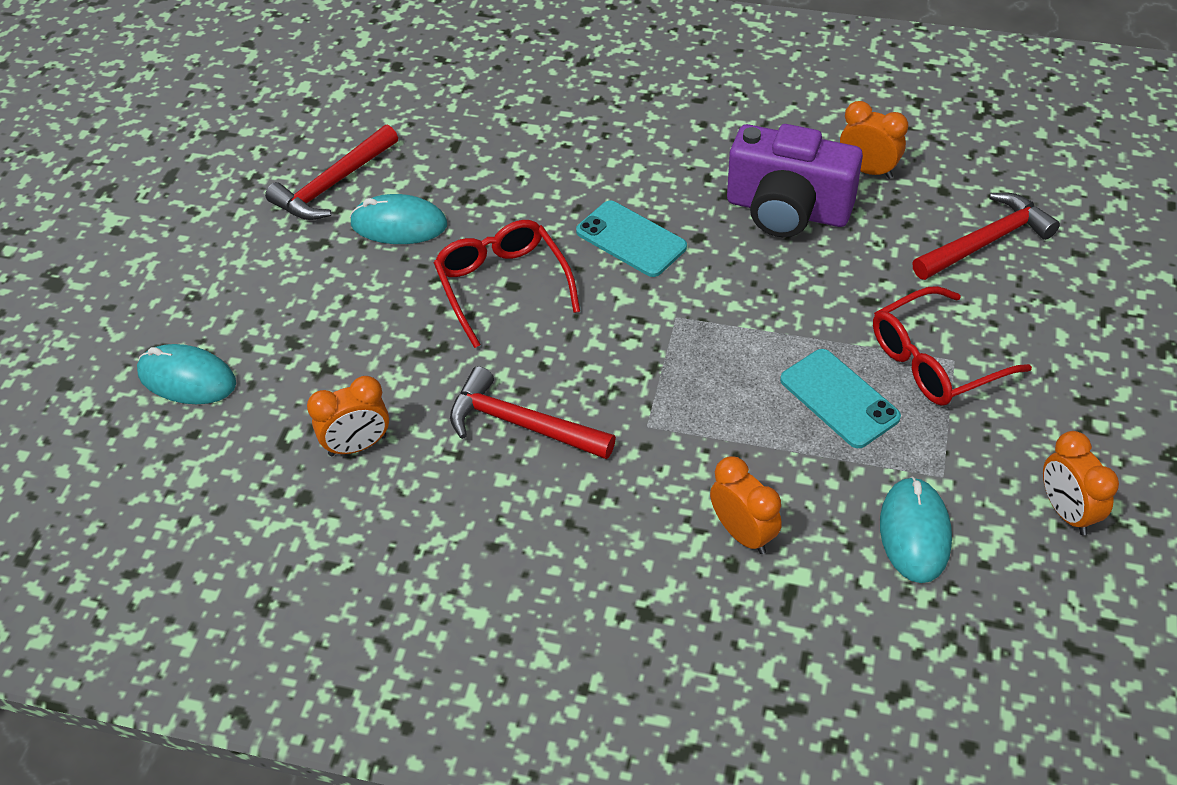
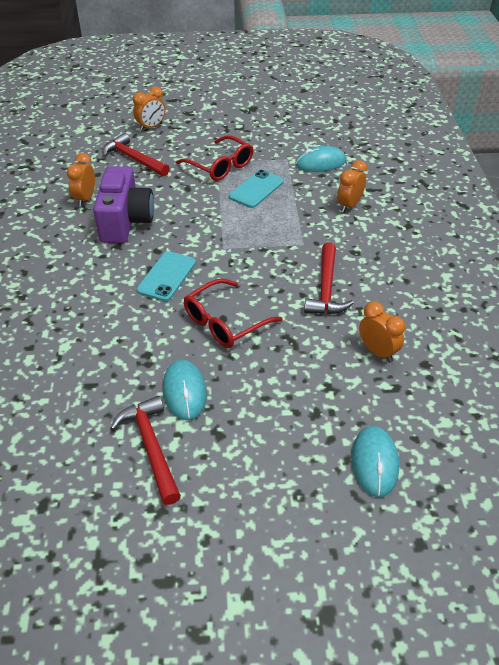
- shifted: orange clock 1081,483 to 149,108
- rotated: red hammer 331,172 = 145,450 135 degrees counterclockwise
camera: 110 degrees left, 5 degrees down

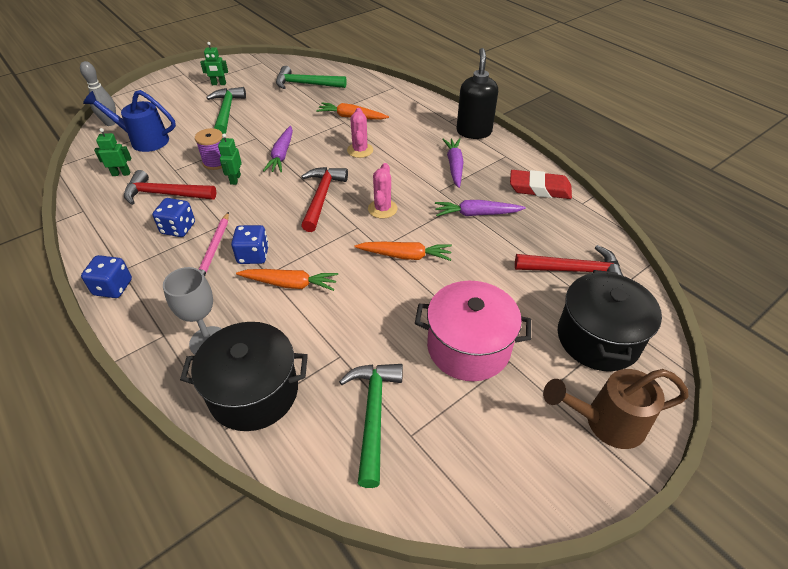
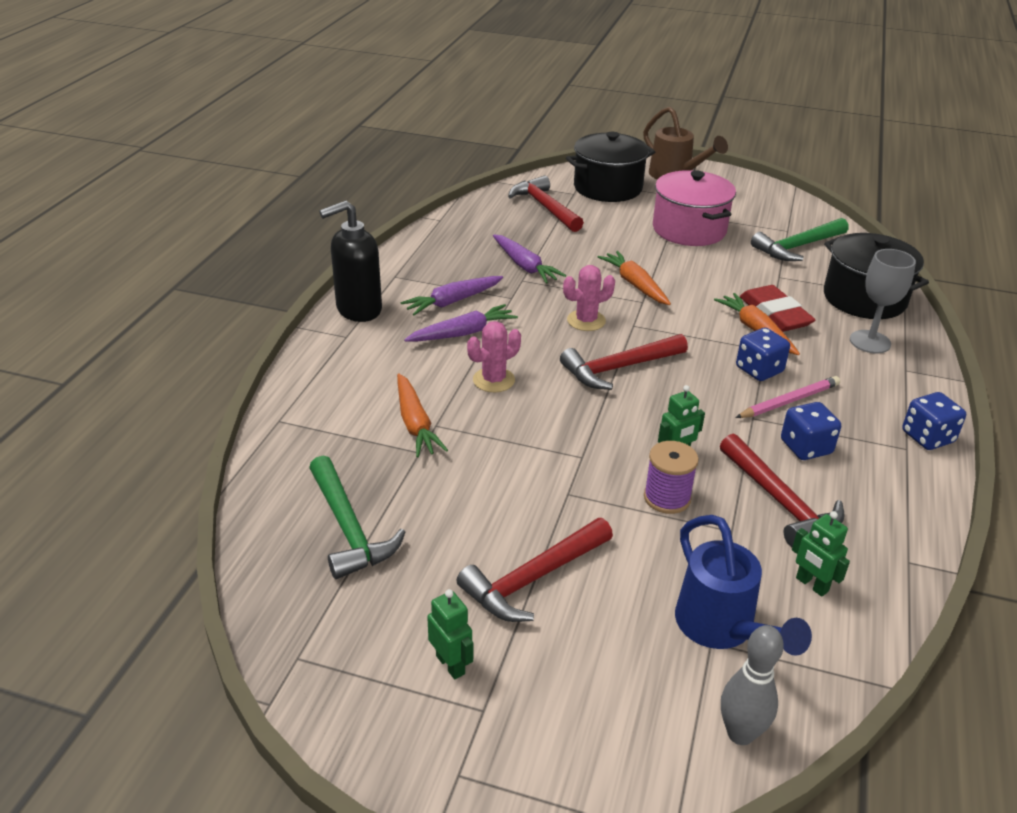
- shifted: purple carrot 278,149 to 461,323
- shifted: red eraser 541,184 to 778,308
- repainted: green hammer 226,110 to red hammer 534,570
camera: 125 degrees left, 10 degrees down

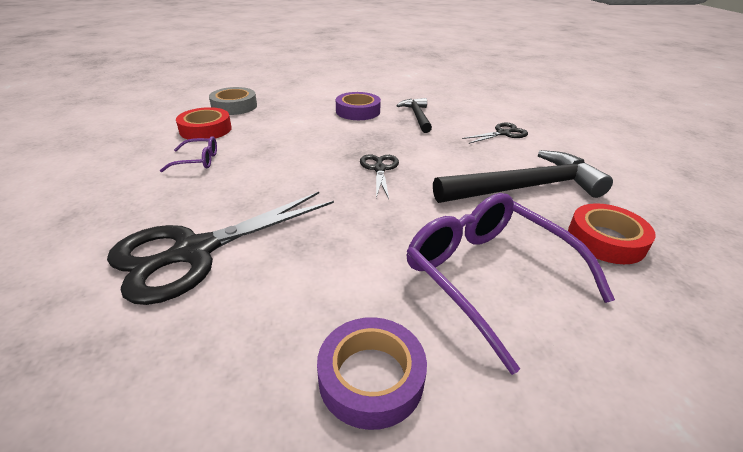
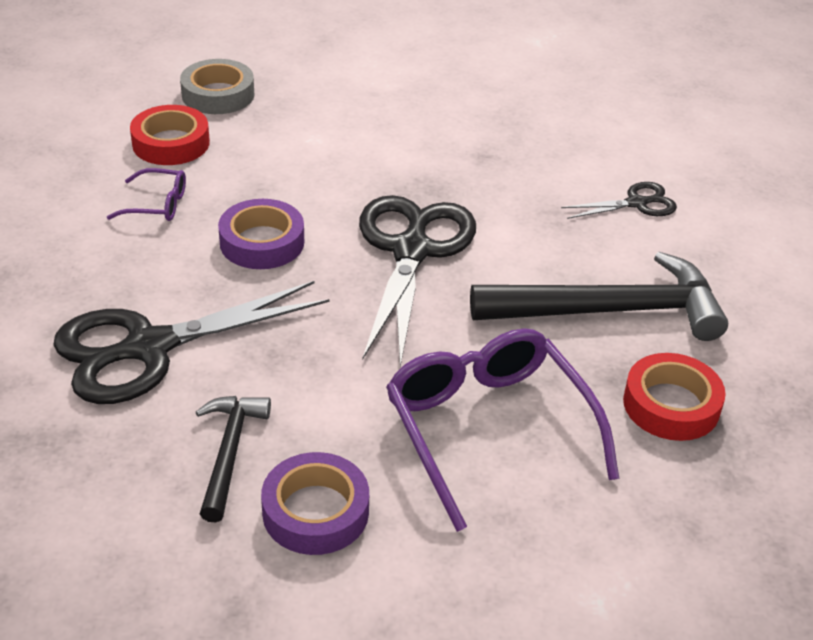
- shifted: purple tape 358,106 to 261,234
- shifted: black hammer 414,115 to 233,459
- scaled: black scissors 379,176 = 417,281 x2.04
camera: 10 degrees right, 5 degrees up

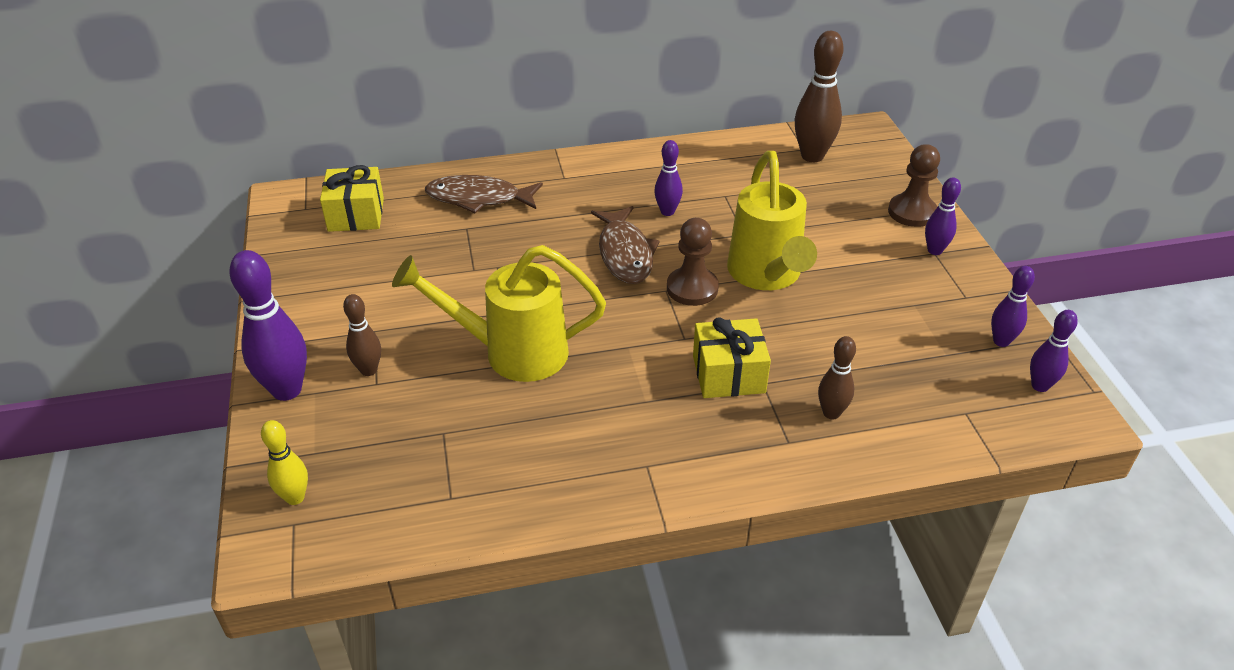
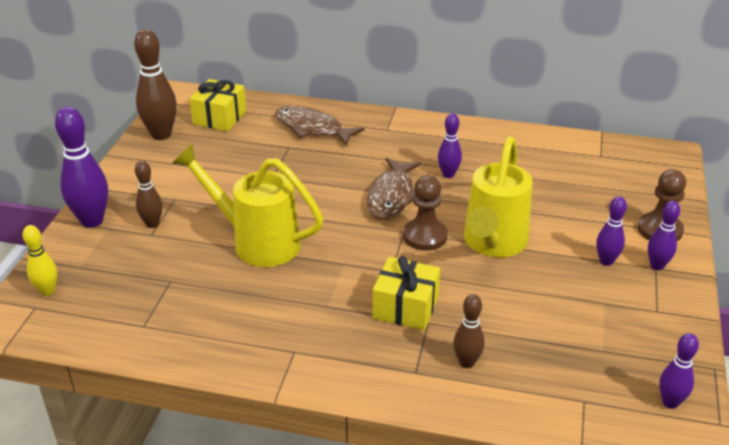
- shifted: brown bowling pin 819,96 to 155,84
- shifted: purple bowling pin 1013,306 to 611,231
camera: 25 degrees right, 5 degrees down

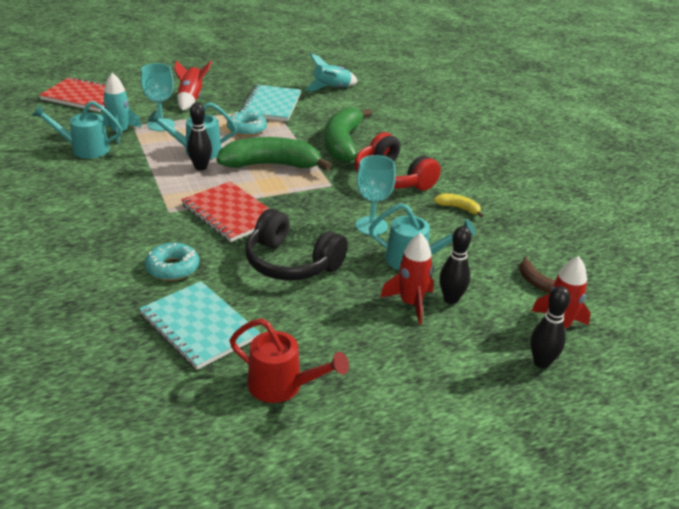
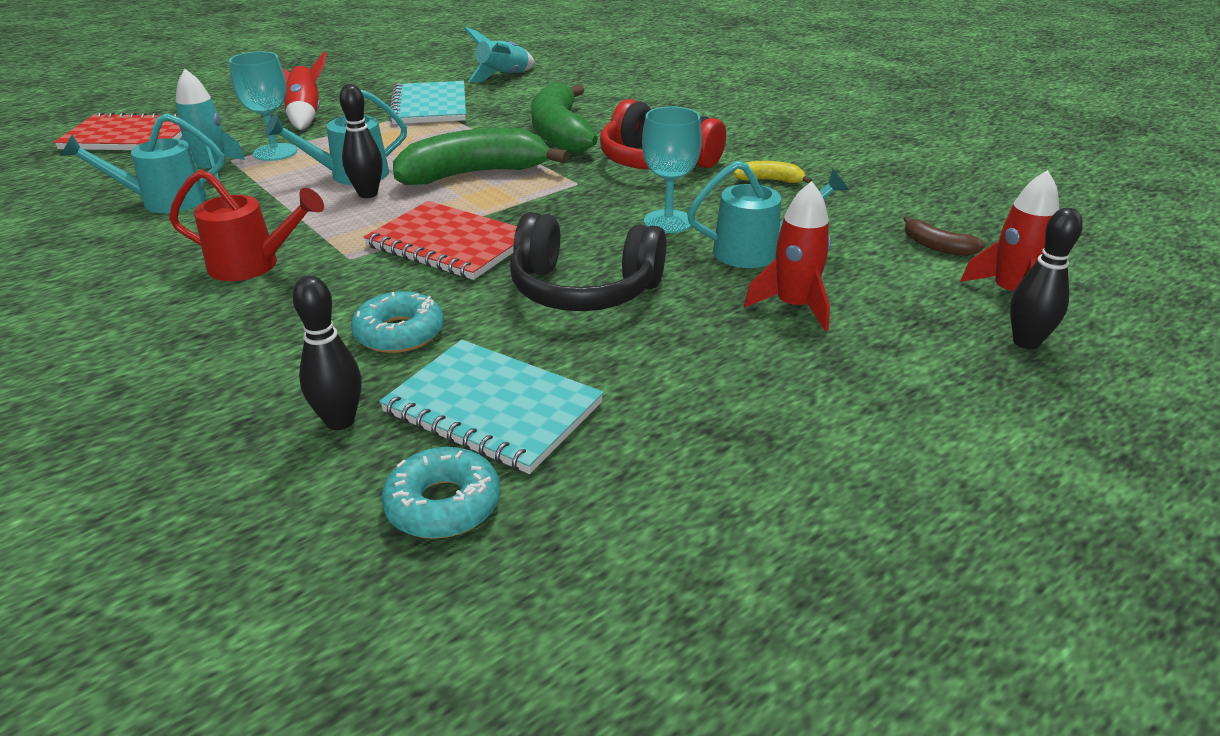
- shifted: turquoise donut 247,123 to 440,493
- shifted: red watering can 289,360 to 246,225
- shifted: black bowling pin 455,265 to 327,353
camera: 15 degrees left, 0 degrees up

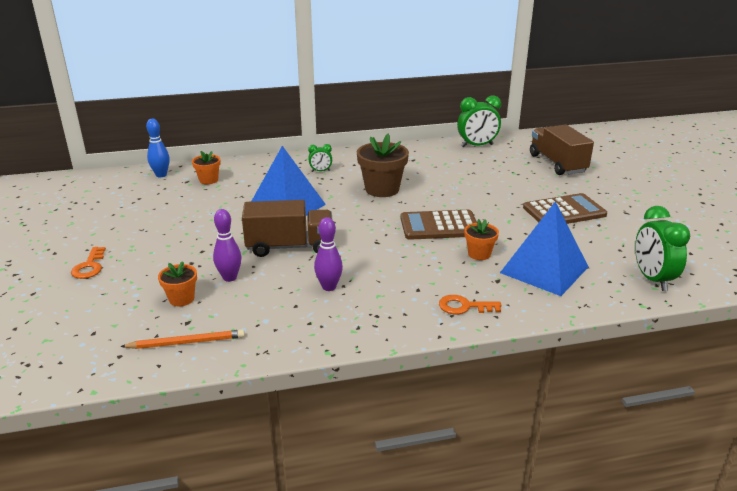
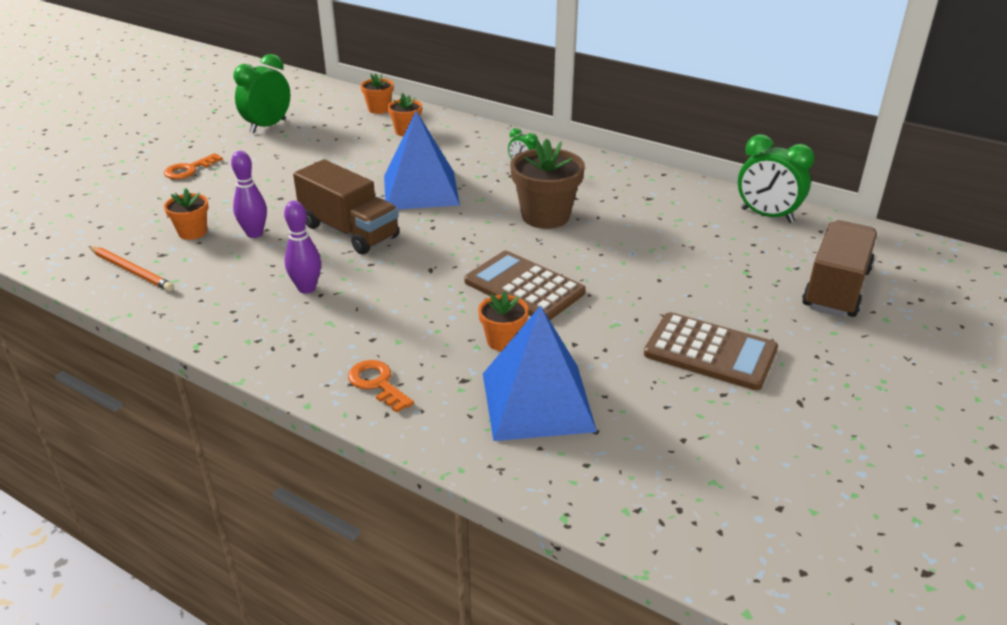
- shifted: green clock 662,248 to 261,93
- swapped: blue bowling pin 158,148 to orange flower pot 377,93
camera: 45 degrees right, 5 degrees up

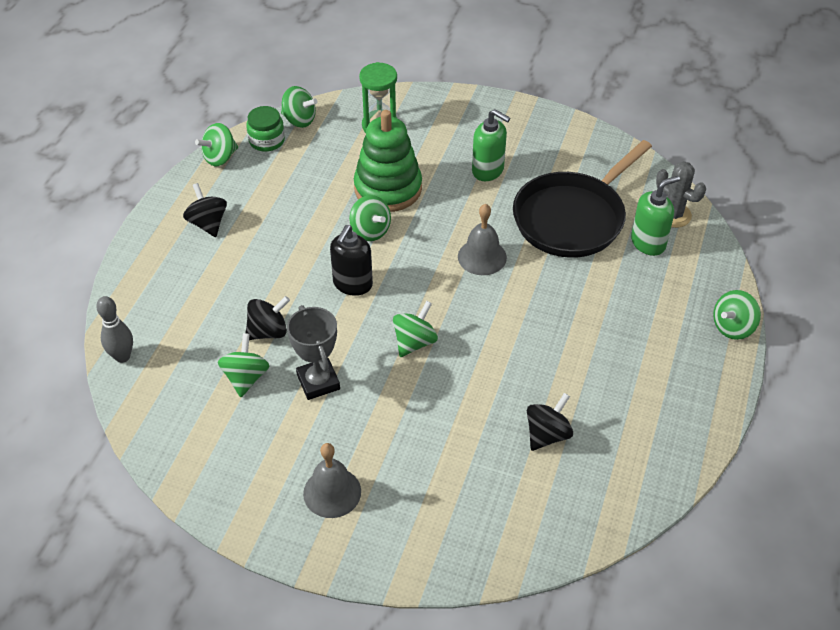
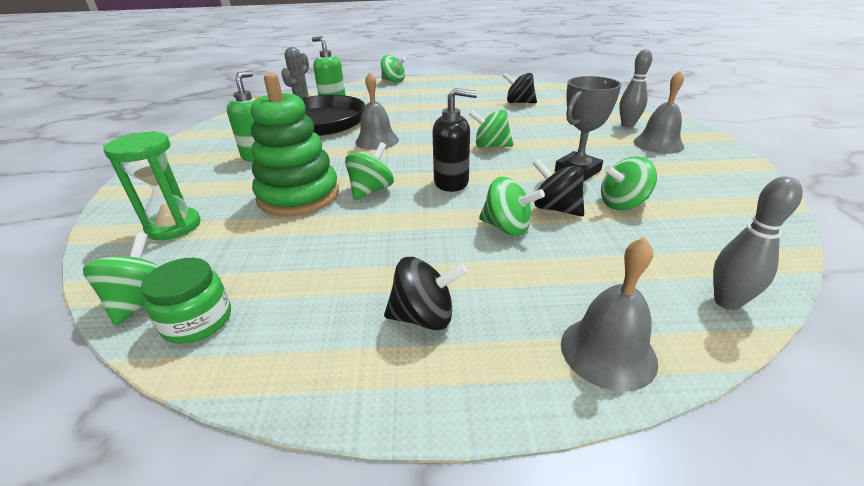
- new: grey bell 609,314
- new: grey bowling pin 635,88
- shifted: green spinning top 216,144 to 512,206
- rotated: black spinning top 205,210 = 426,293 135 degrees counterclockwise
camera: 110 degrees left, 15 degrees down

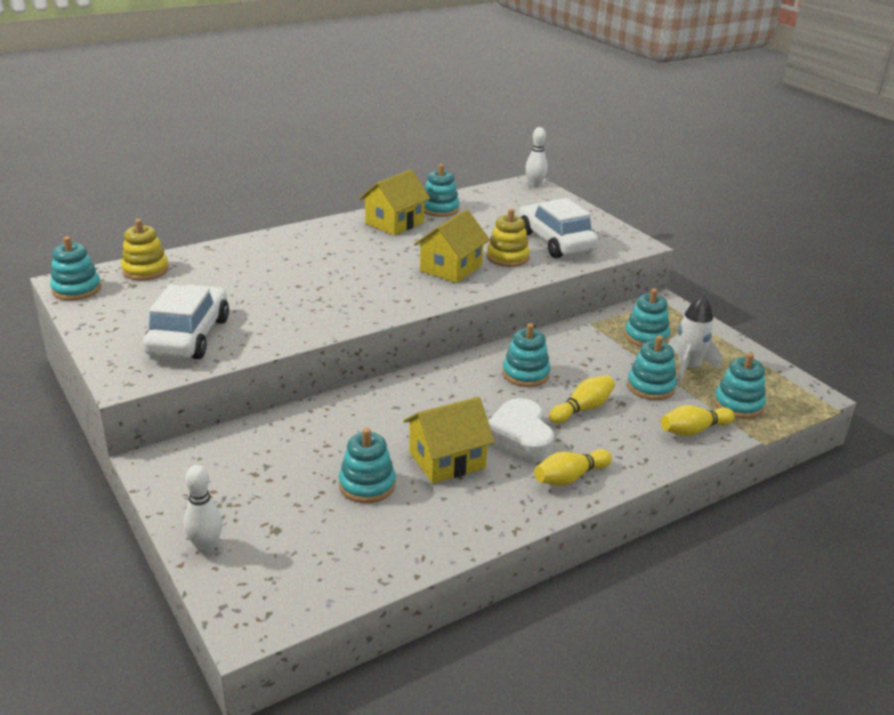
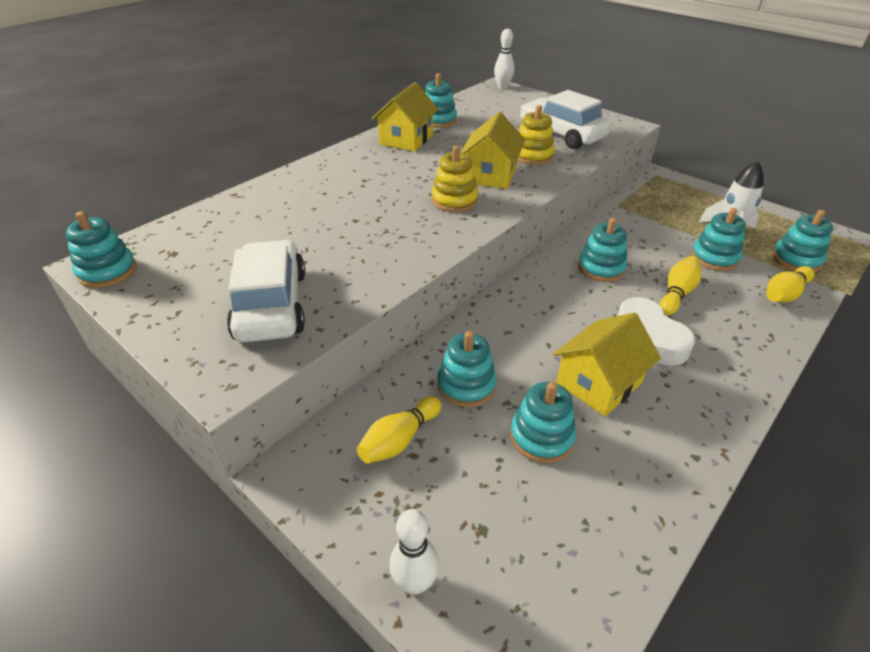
- shifted: yellow stacking toy 145,250 to 455,179
- shifted: yellow bowling pin 573,467 to 399,430
- shifted: turquoise stacking toy 647,317 to 467,369
camera: 15 degrees left, 10 degrees up

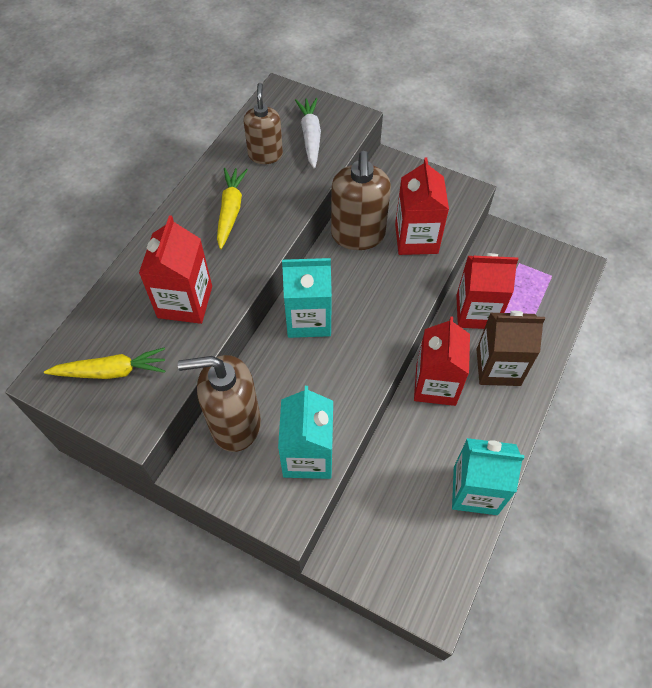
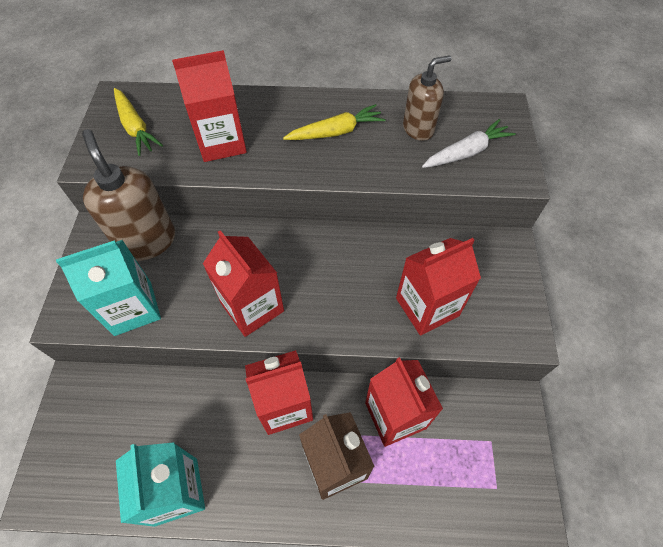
- gone: turquoise carton 307,298
- gone: brown soap dispenser 361,200
- new: red carton 243,283
camera: 65 degrees right, 0 degrees up

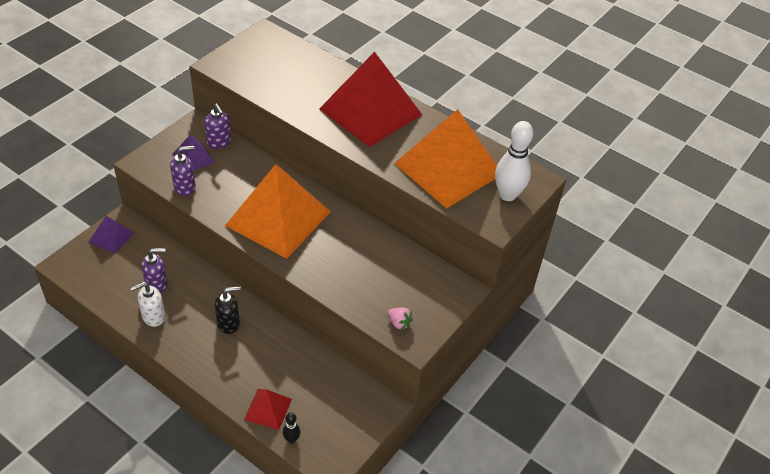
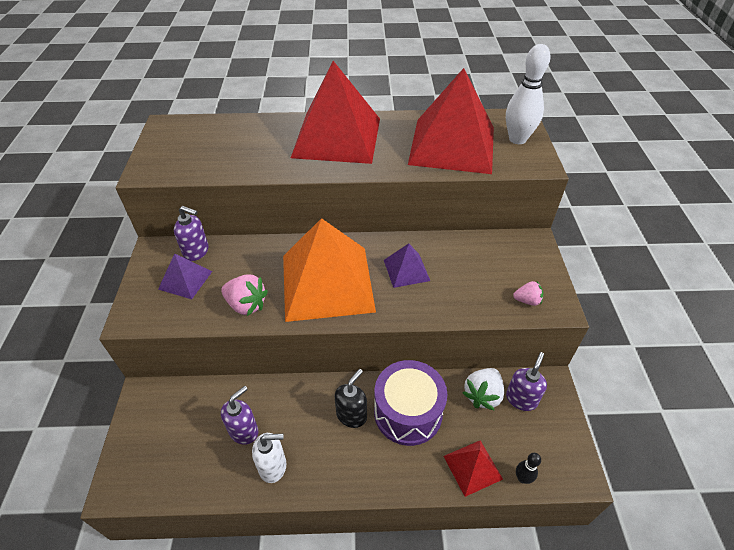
- new: pink strawberry 244,295
- new: purple drum 410,403
- new: white strawberry 483,389
- shifted: purple pyramid 112,235 to 407,266
- shifted: purple soap dispenser 183,170 to 526,381
- repainted: orange pyramid 445,159 to red pyramid 451,121
- rotated: white soap dispenser 147,304 = 269,458 120 degrees counterclockwise
camera: 35 degrees left, 0 degrees up

